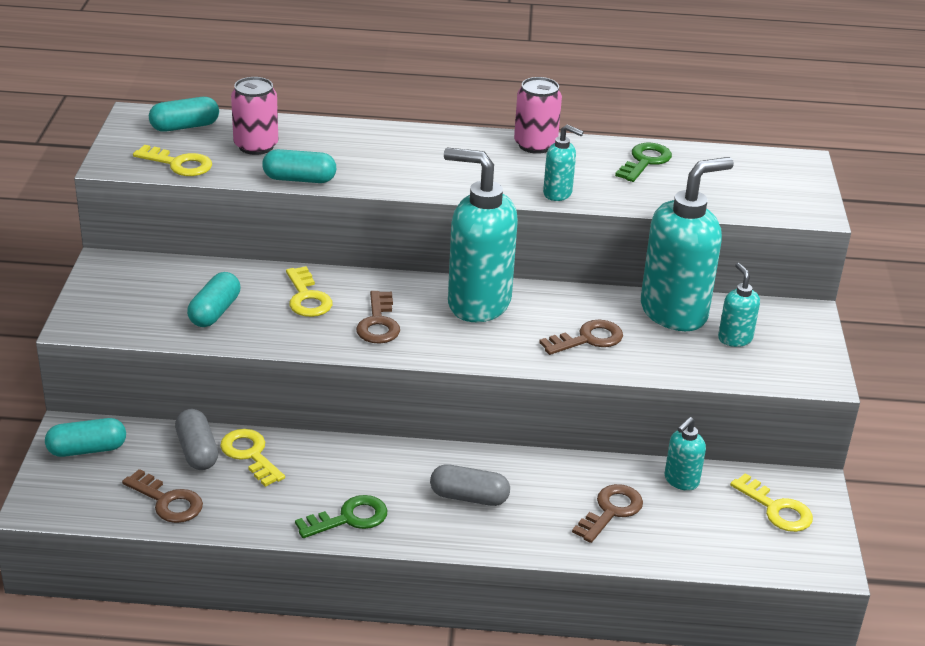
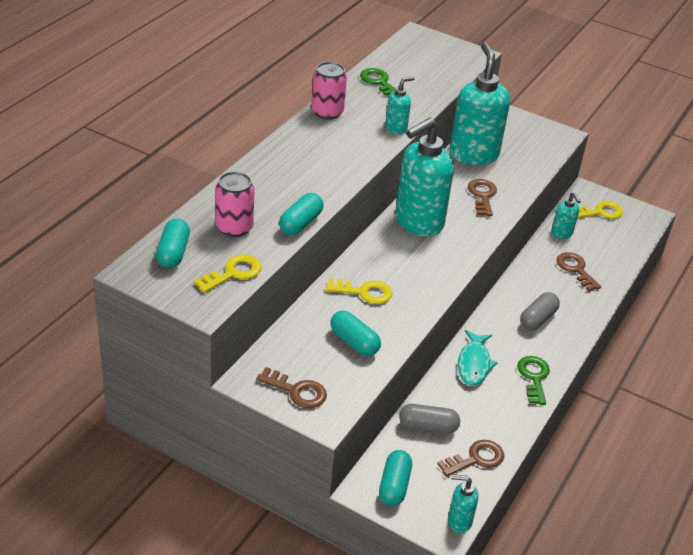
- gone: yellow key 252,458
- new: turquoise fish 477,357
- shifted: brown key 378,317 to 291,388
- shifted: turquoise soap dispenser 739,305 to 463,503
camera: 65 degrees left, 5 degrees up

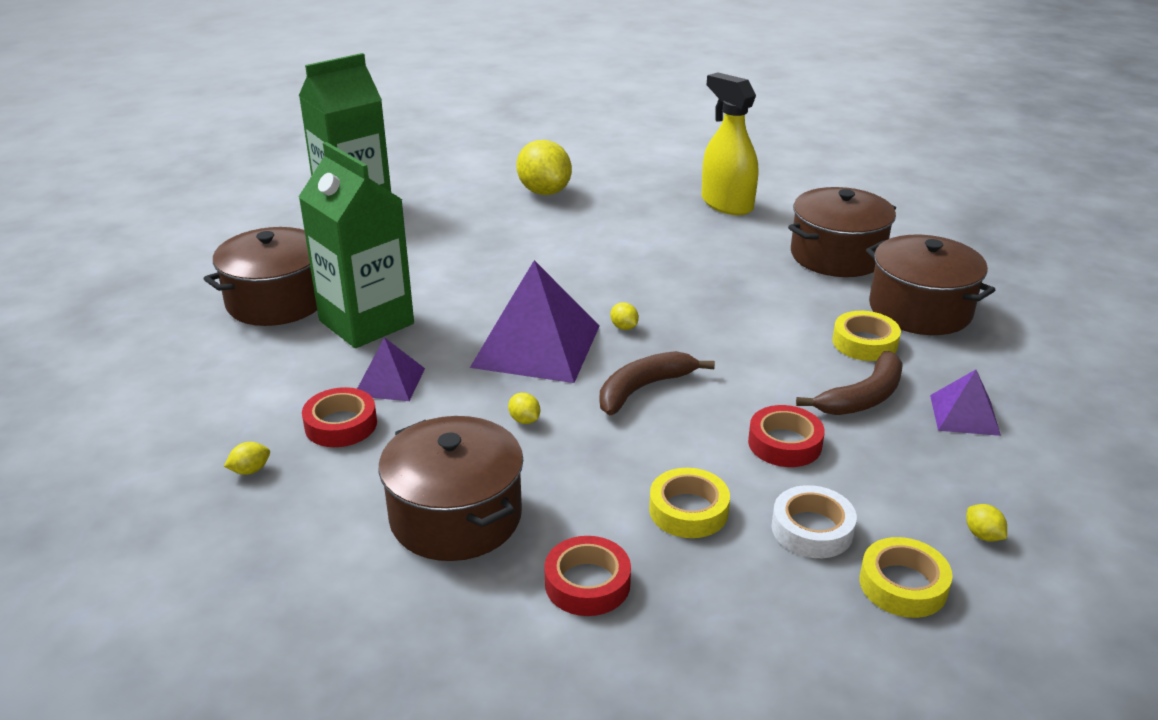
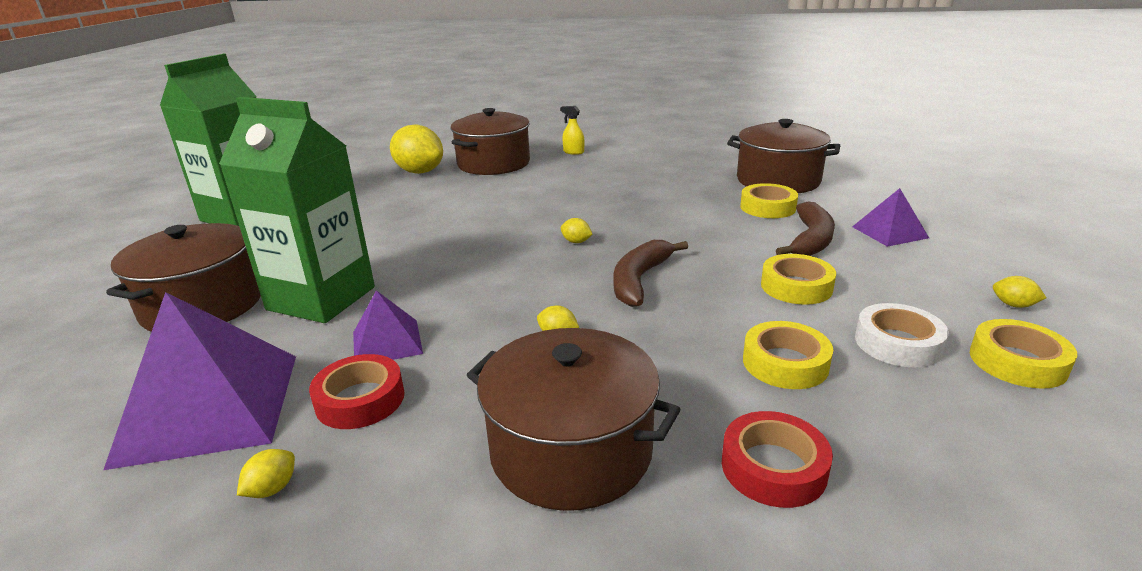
- shifted: purple pyramid 534,321 to 199,381
- shifted: brown pot 842,232 to 490,141
- repainted: red tape 786,436 to yellow tape 798,279
- scaled: yellow spray bottle 730,143 = 572,130 x0.43
camera: 25 degrees left, 5 degrees down

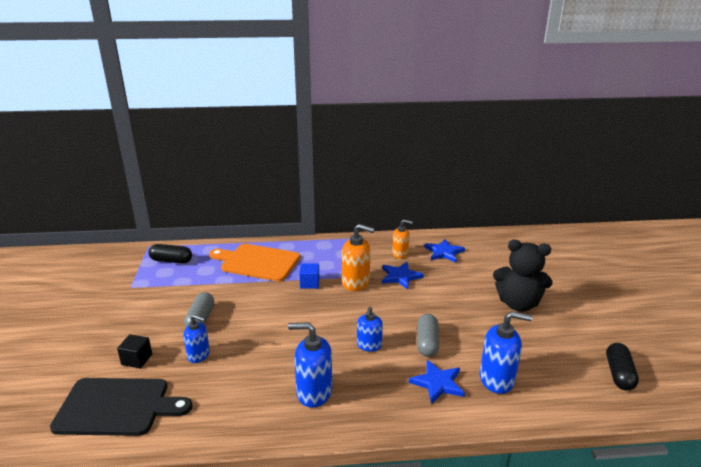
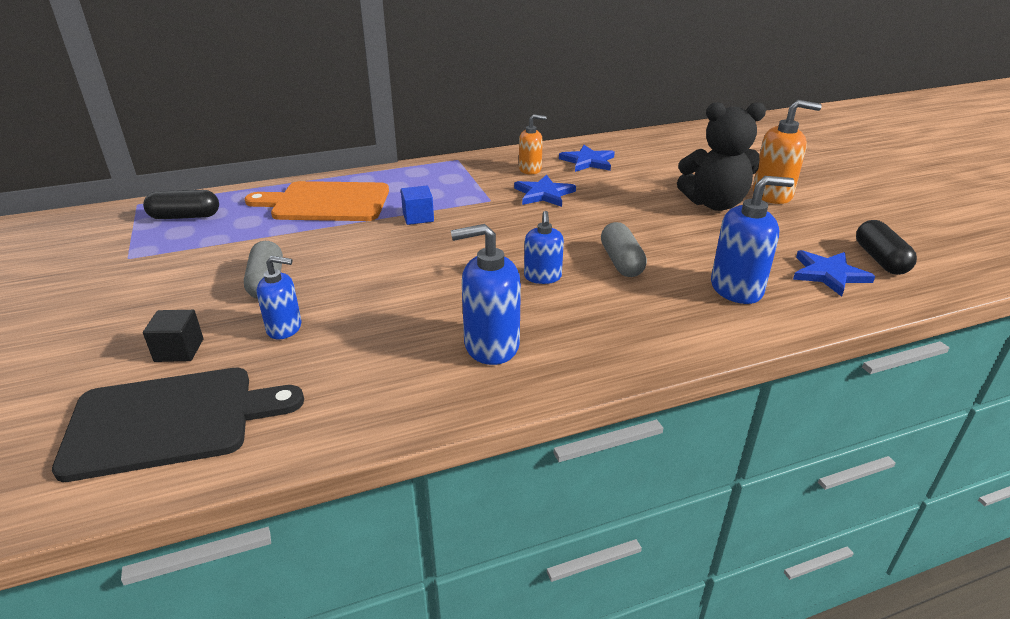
- shifted: orange soap dispenser 358,257 to 787,152
- shifted: blue star 437,382 to 834,273
camera: 15 degrees left, 5 degrees up

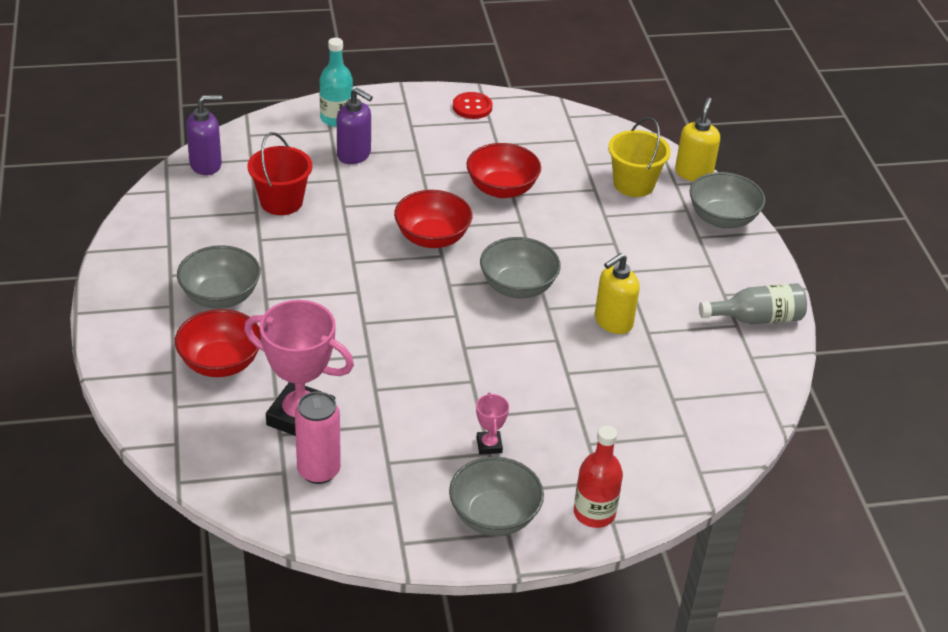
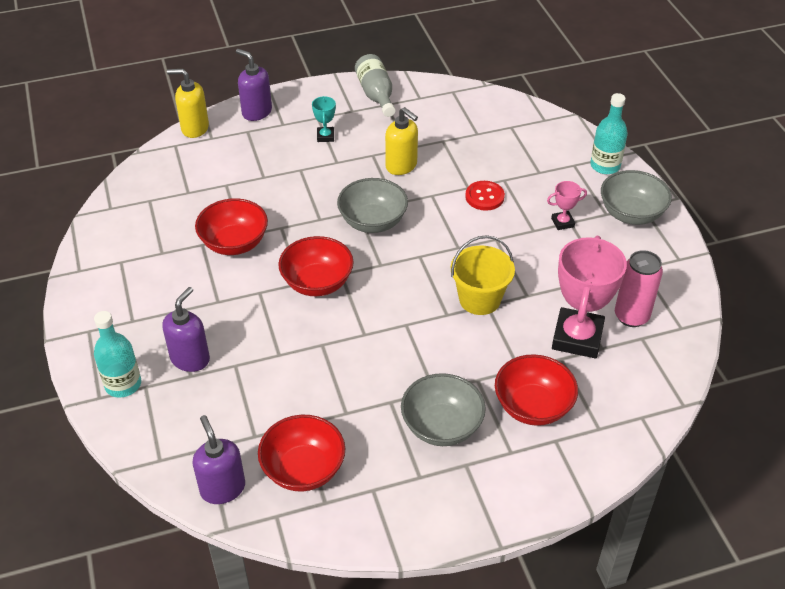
- gone: red bucket 280,173
- new: red bowl 301,453
- new: turquoise trophy 324,119
- shifted: red button 473,105 to 485,196
- shifted: yellow bucket 639,157 to 483,275
- swapped: grey bowl 727,200 to purple soap dispenser 254,85
- repainted: red bottle 598,476 to turquoise bottle 609,133
camera: 95 degrees left, 5 degrees up

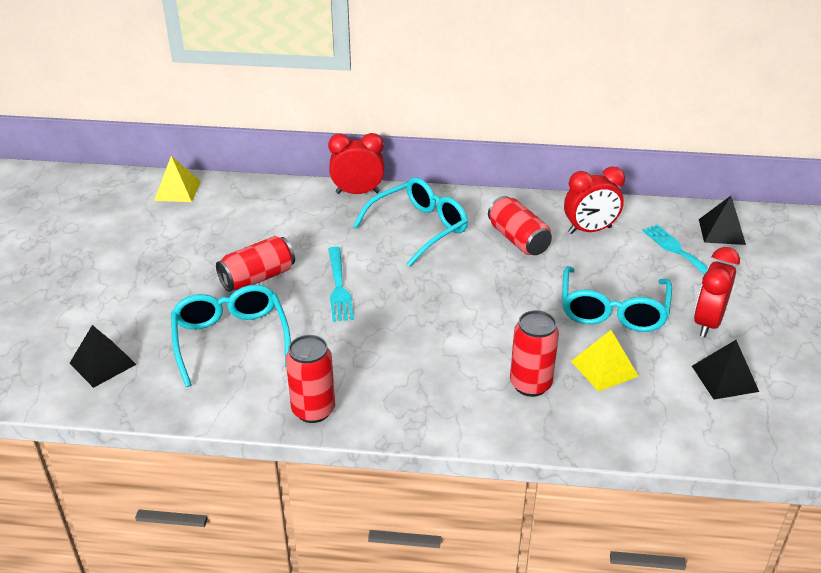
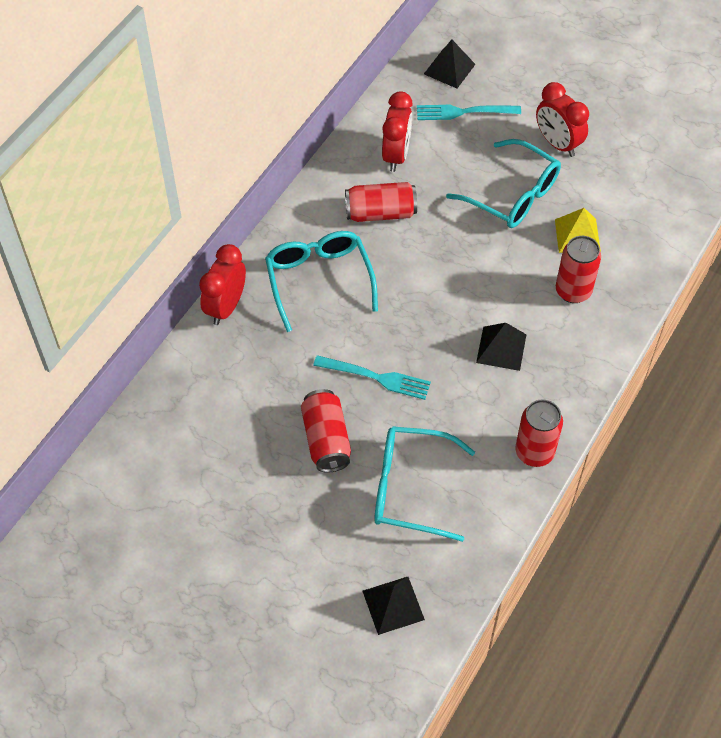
- gone: yellow pyramid 177,179
- shifted: black pyramid 725,370 to 501,347
camera: 65 degrees left, 20 degrees up

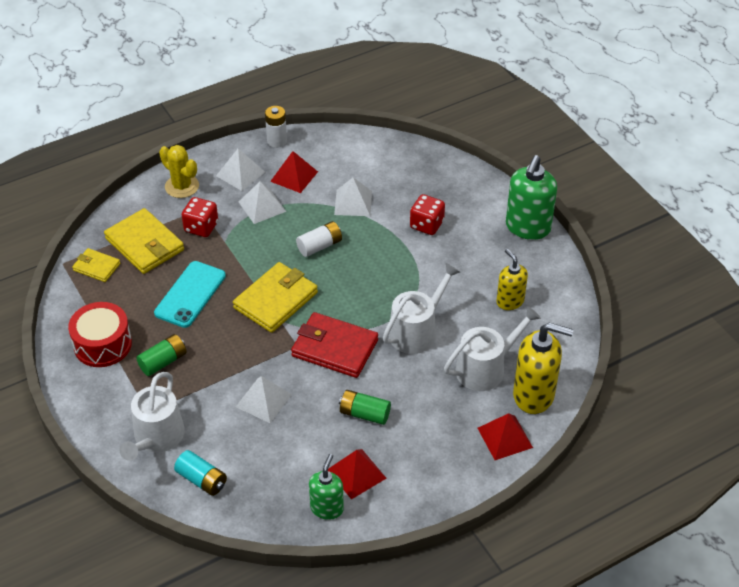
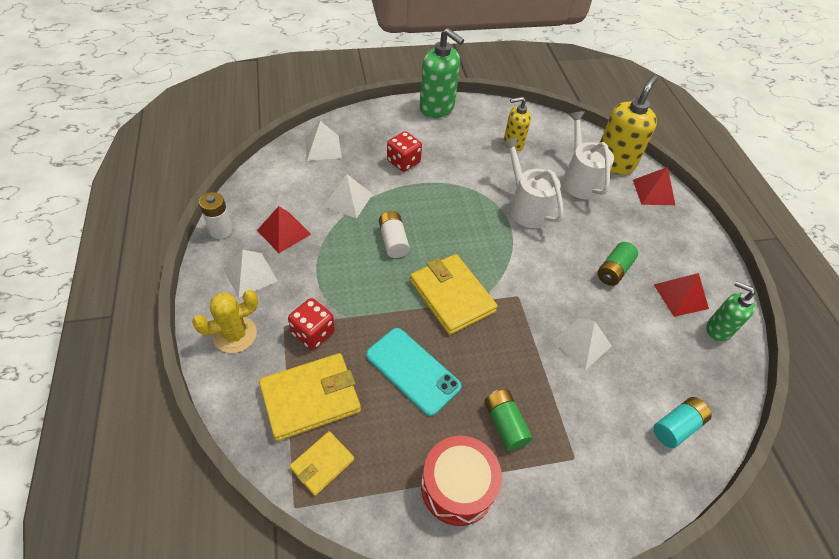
- gone: white watering can 152,416
- gone: red wallet 334,345
- shifted: white pyramid 262,202 to 323,141
camera: 75 degrees left, 5 degrees up

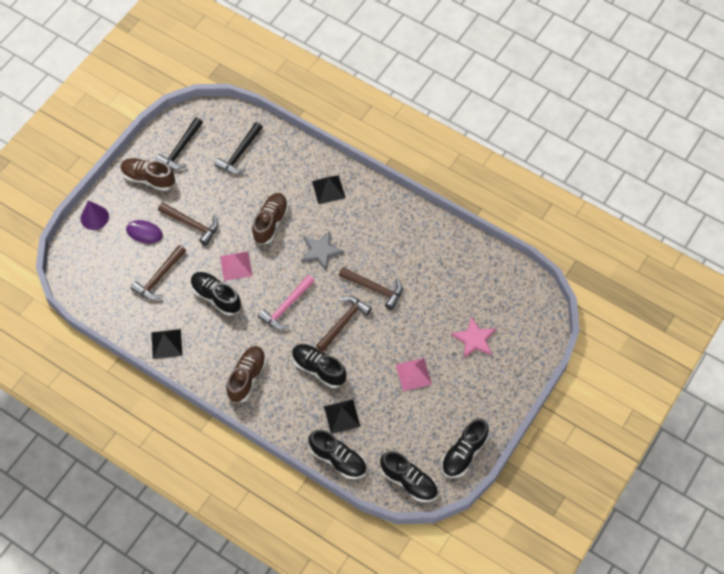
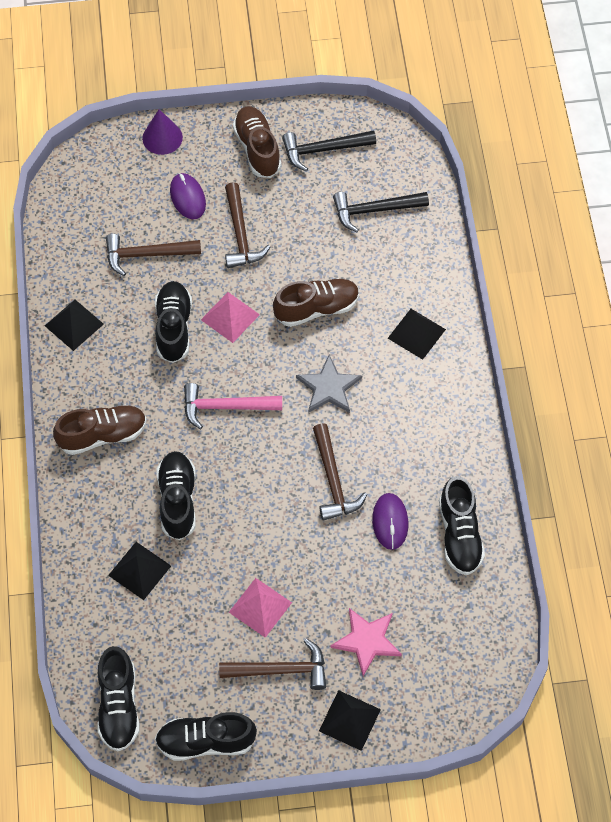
- new: black pyramid 350,720
- new: purple mouse 390,521
- shifted: black shoe 337,454 to 462,525
- shifted: brown hammer 344,324 to 272,664
camera: 50 degrees right, 0 degrees up

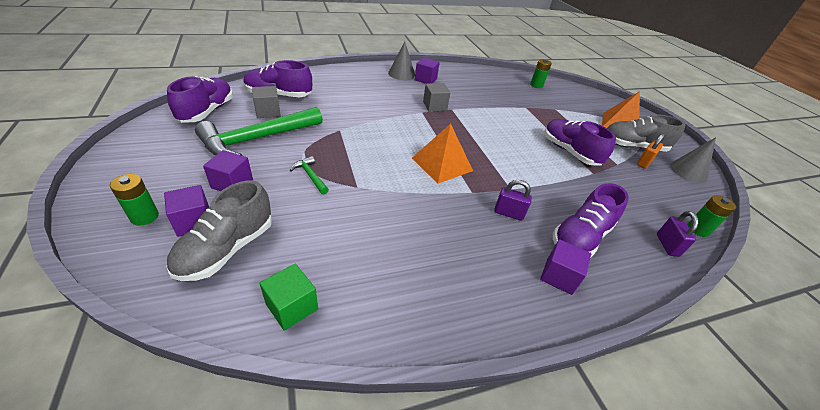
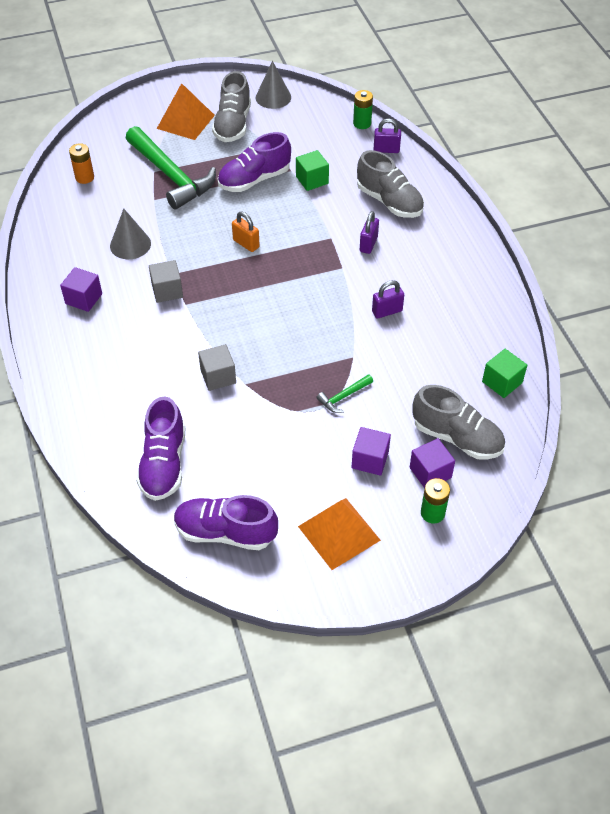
- gone: purple cube 565,267
- new: green cube 312,170
- new: purple padlock 388,299
- shifted: green hammer 259,131 to 171,167
- shifted: grey cube 266,102 to 217,367
- shifted: grey cone 401,61 to 130,234
- shifted: orange pyramid 442,154 to 339,534
- shifted: orange padlock 651,151 to 246,232
- repainted: green battery 541,73 to orange battery 81,163
- repainted: purple shoe 591,220 to grey shoe 390,184
camera: 85 degrees left, 10 degrees up

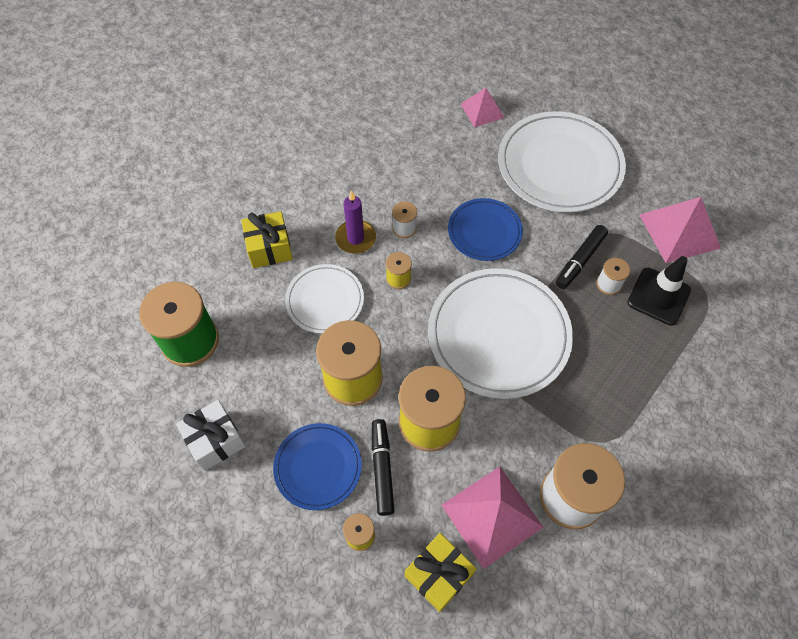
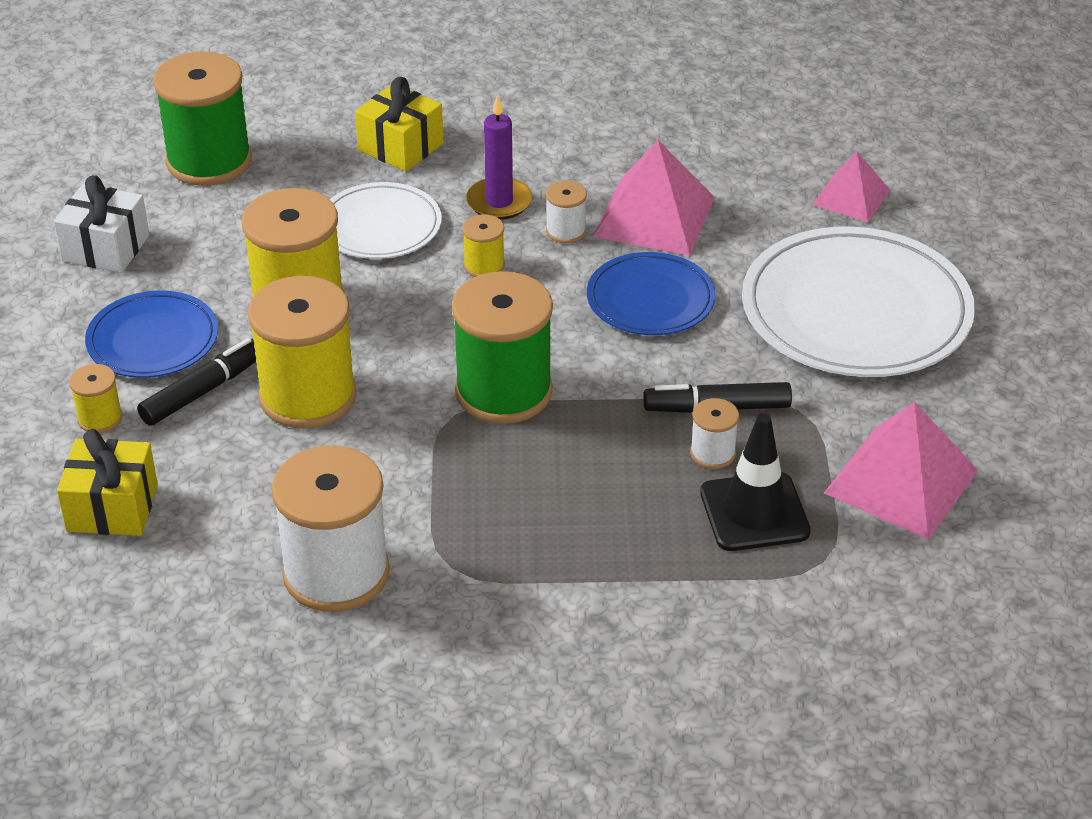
- shifted: pink pyramid 492,518 to 654,198
- swapped: white plate 500,333 to green spool 502,347
camera: 50 degrees right, 20 degrees down

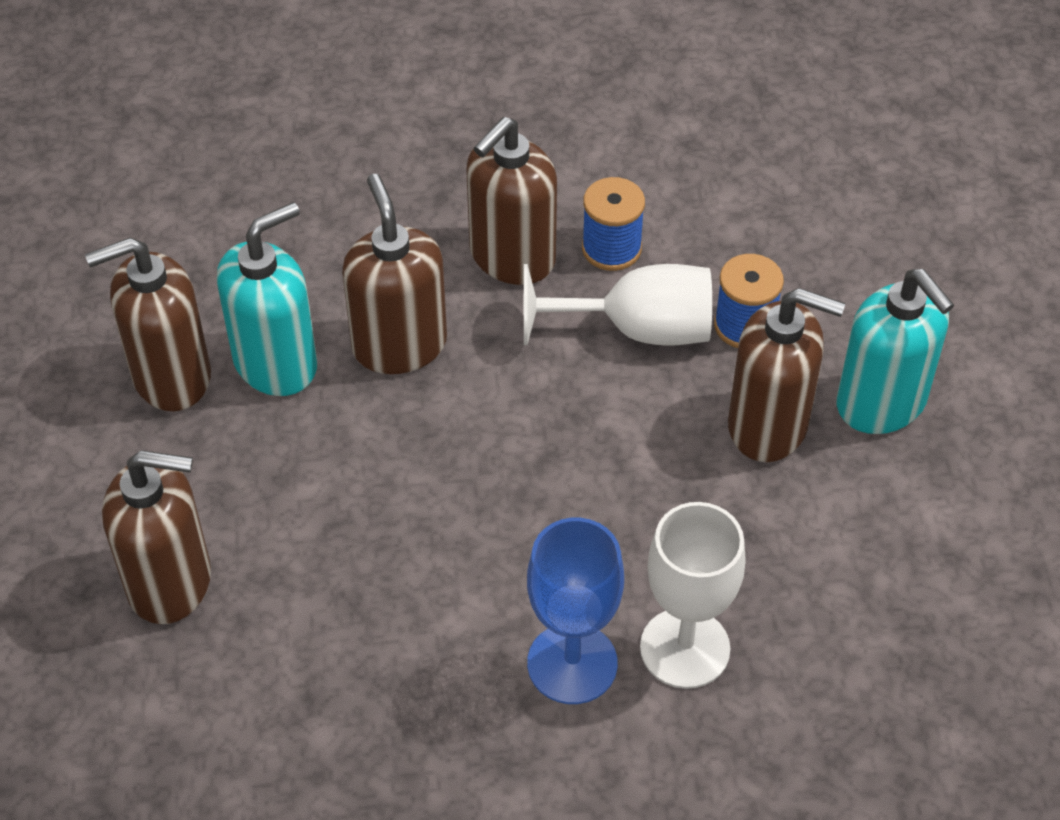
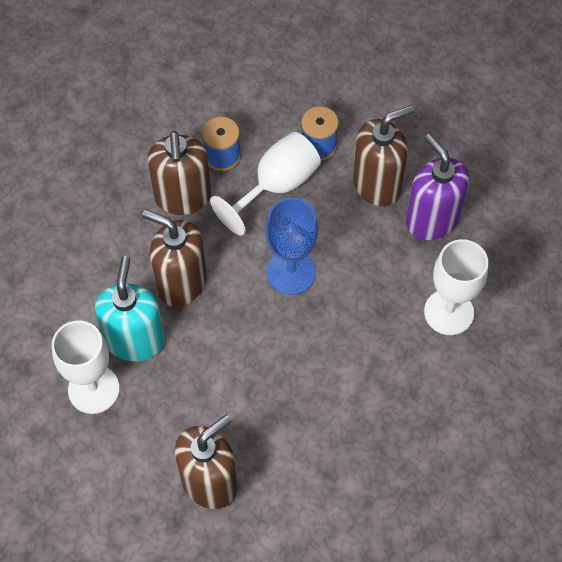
- gone: turquoise soap dispenser 895,351
- new: purple soap dispenser 437,187
- shifted: blue goblet 575,611 to 291,246
- swapped: brown soap dispenser 148,324 to white goblet 86,367
camera: 45 degrees left, 10 degrees up

